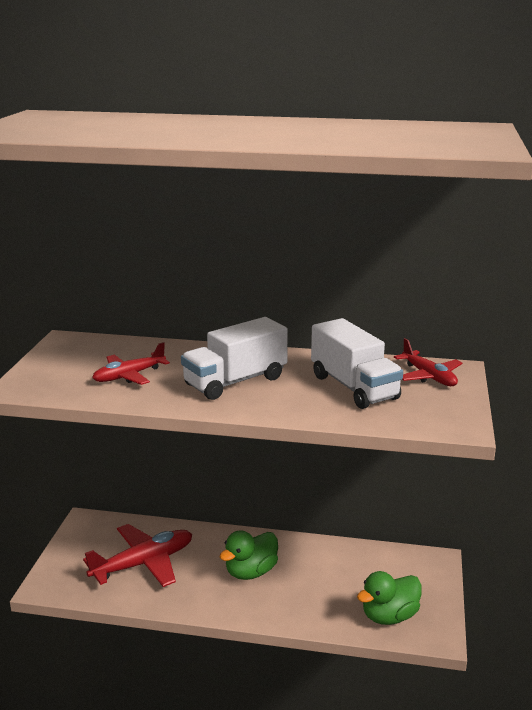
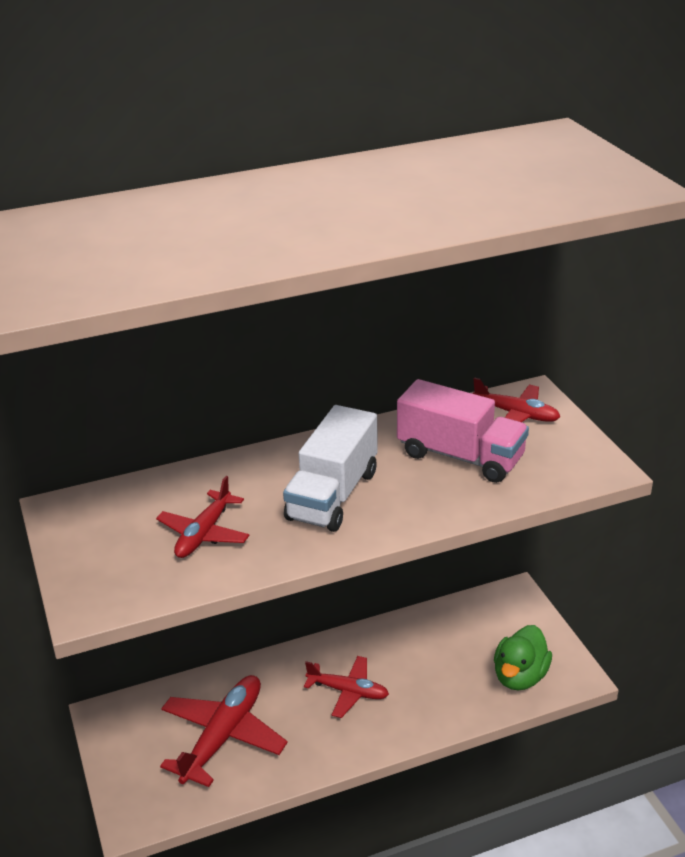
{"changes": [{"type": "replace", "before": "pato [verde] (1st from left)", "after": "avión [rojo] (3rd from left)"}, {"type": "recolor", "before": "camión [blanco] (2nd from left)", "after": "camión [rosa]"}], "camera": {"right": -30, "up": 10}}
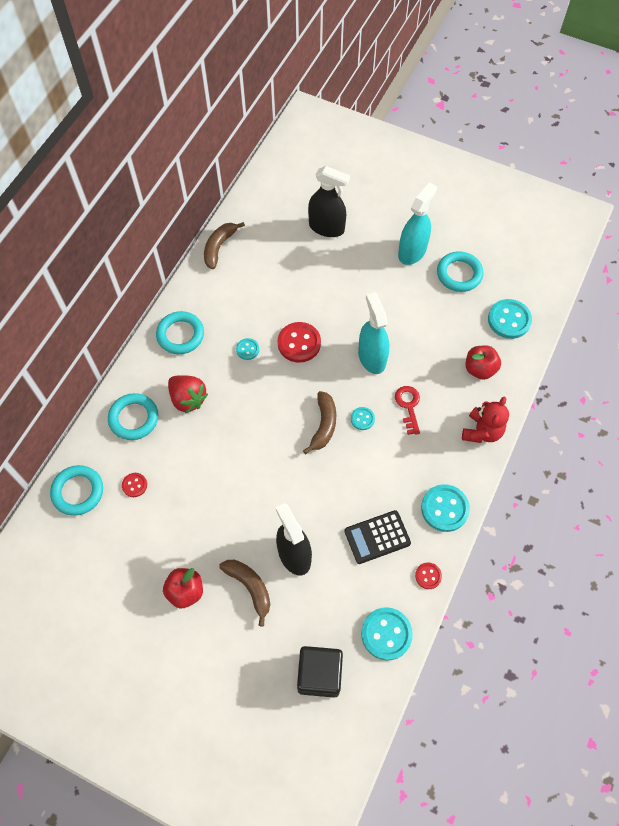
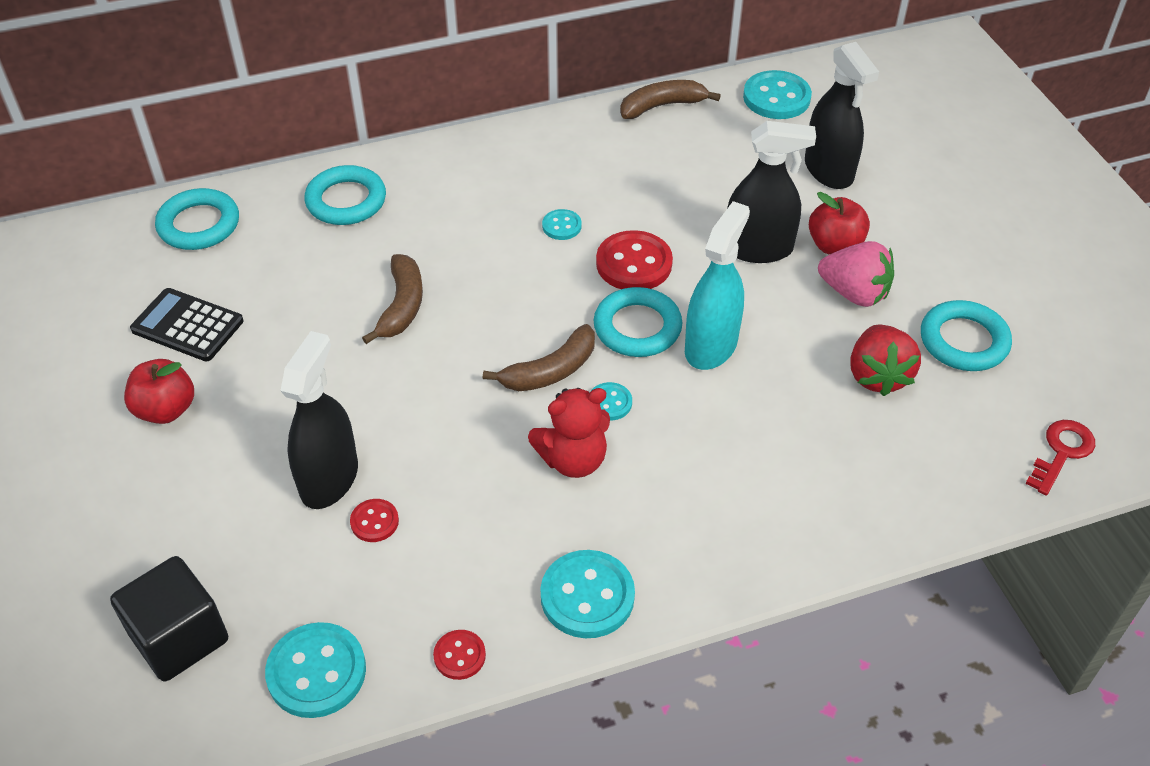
{"changes": [{"type": "delete", "before": "pulverizador [turquesa] (2nd from left)"}, {"type": "insert", "after": "pulverizador [negro] (2nd from left)"}, {"type": "insert", "after": "fresa [rosa]"}, {"type": "move", "before": "botón [rojo] (1st from left)"}, {"type": "move", "before": "anillo [turquesa] (3rd from left)"}, {"type": "move", "before": "fresa [rojo]"}, {"type": "move", "before": "plátano [marrón] (2nd from left in the first image)", "after": "plátano [marrón] (1st from left)"}, {"type": "move", "before": "calculadora [negro]"}, {"type": "move", "before": "llave [rojo]"}, {"type": "move", "before": "osito [rojo]"}, {"type": "move", "before": "manzana [rojo] (2nd from left)"}, {"type": "move", "before": "botón [turquesa] (5th from left)"}], "camera": {"right": 45, "up": -15}}
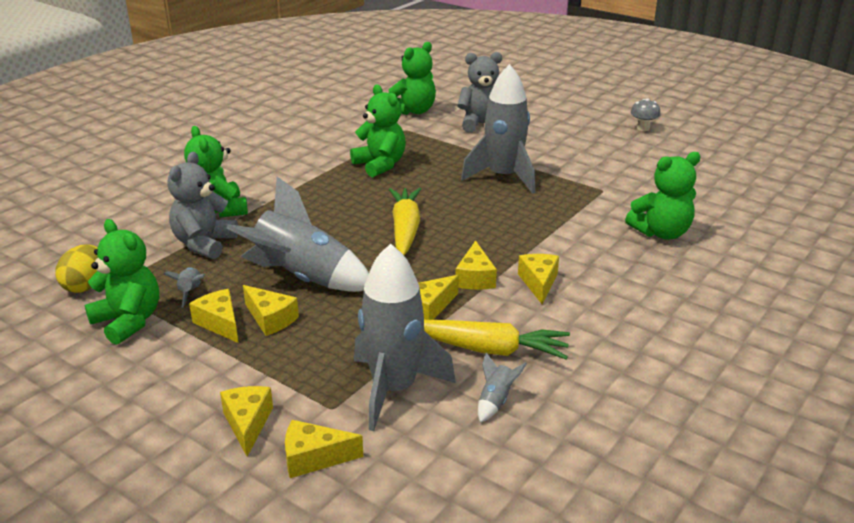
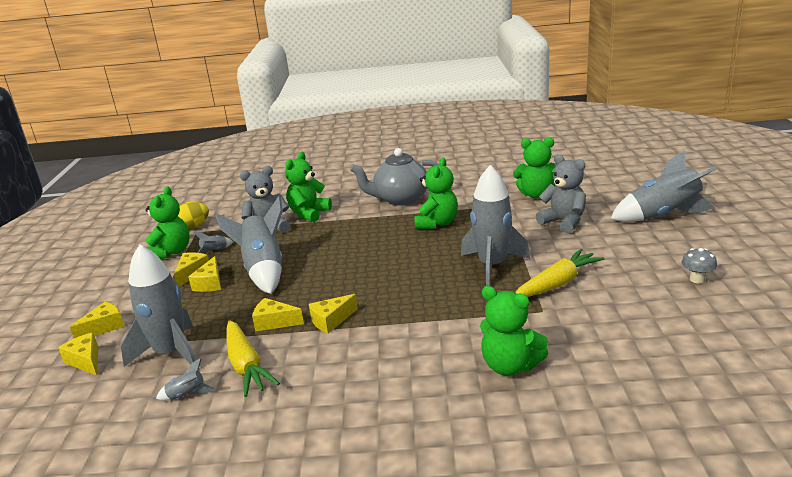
{"changes": [{"type": "delete", "before": "queso [amarillo] (7th from left)"}, {"type": "insert", "after": "tetera [gris]"}, {"type": "insert", "after": "cohete [gris] (6th from left)"}, {"type": "move", "before": "zanahoria [amarillo] (1st from left in the first image)", "after": "zanahoria [amarillo] (2nd from left)"}], "camera": {"right": 55, "up": -5}}
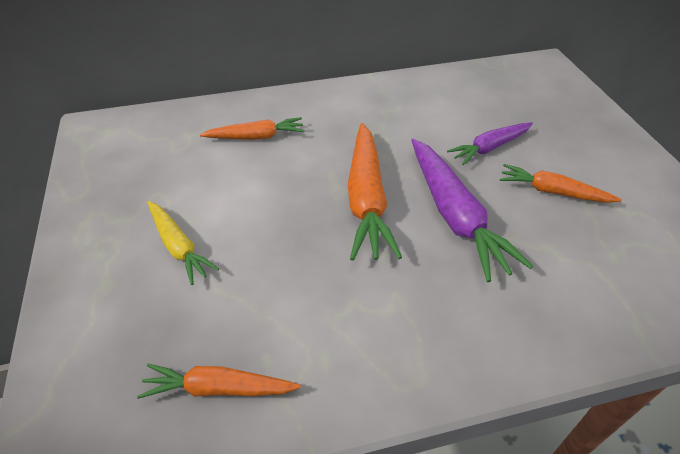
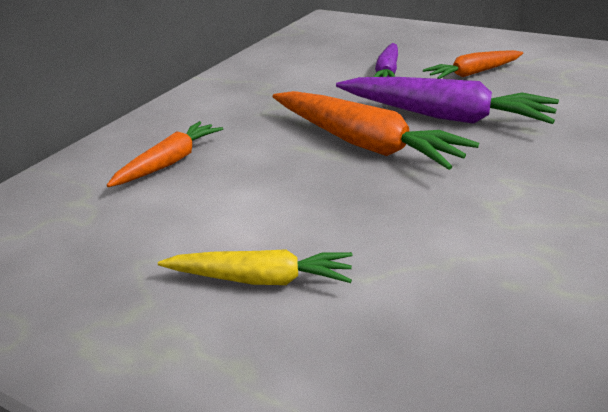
{"changes": [{"type": "delete", "before": "zanahoria [naranja] (1st from left)"}], "camera": {"right": -45, "up": -15}}
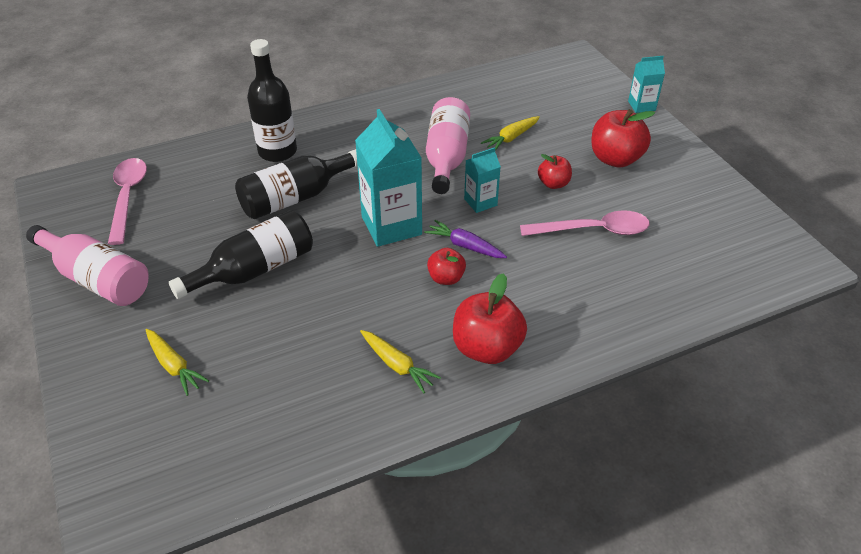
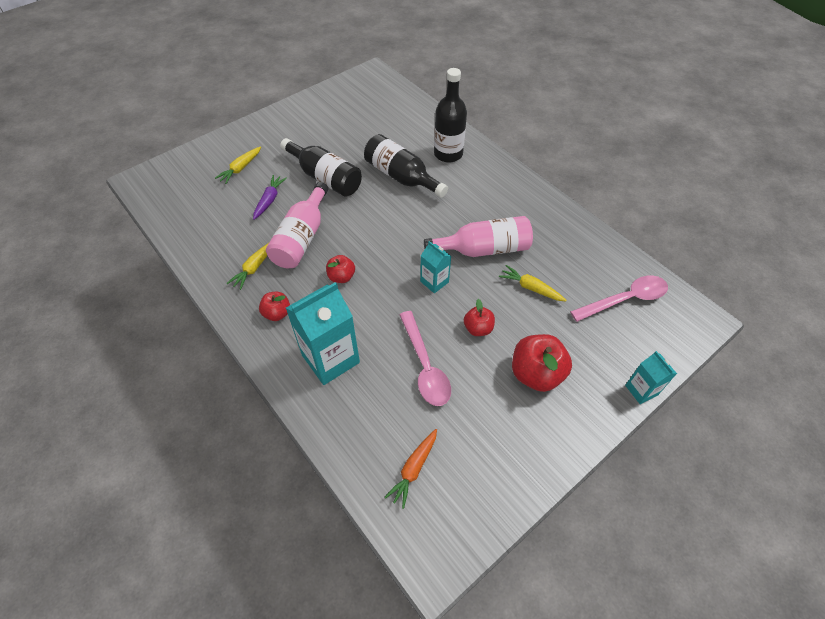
{"changes": [{"type": "insert", "after": "zanahoria [naranja]"}, {"type": "move", "before": "botella [rosa] (1st from left)"}, {"type": "move", "before": "cuchara [rosa] (1st from left in the first image)", "after": "cuchara [rosa] (2nd from left)"}, {"type": "move", "before": "cartón de leche [turquesa] (1st from left)"}, {"type": "move", "before": "zanahoria [morado]"}, {"type": "resize", "before": "manzana [rojo] (2nd from left in the first image)", "scale": 0.57}], "camera": {"right": 75, "up": 10}}
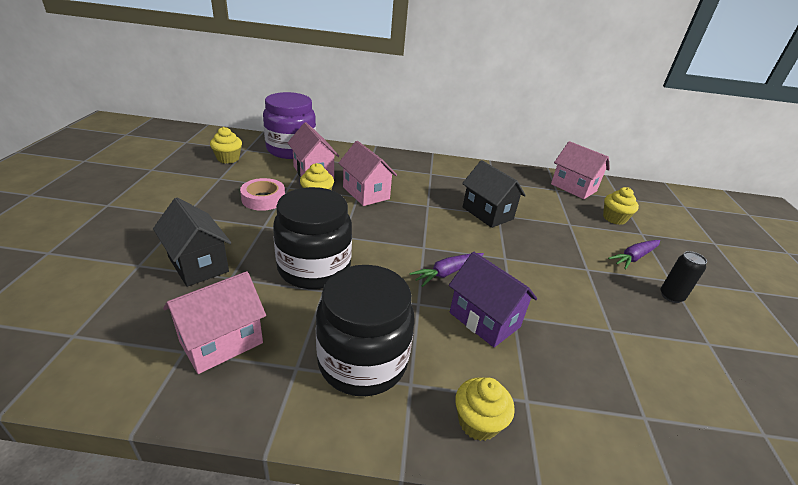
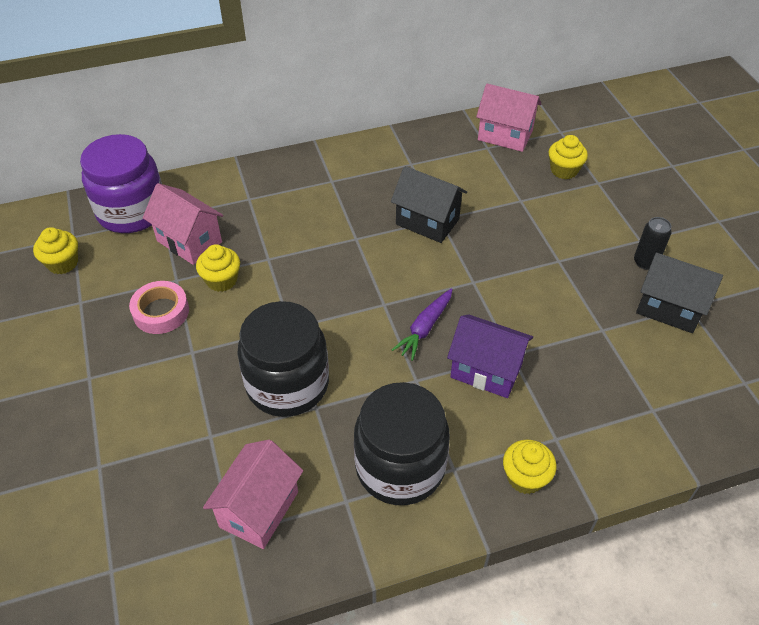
{"changes": [{"type": "delete", "before": "casa [rosa] (3rd from left)"}, {"type": "delete", "before": "zanahoria [morado] (2nd from left)"}, {"type": "move", "before": "casa [negro] (1st from left in the first image)", "after": "casa [negro] (2nd from left)"}], "camera": {"right": -20, "up": 15}}
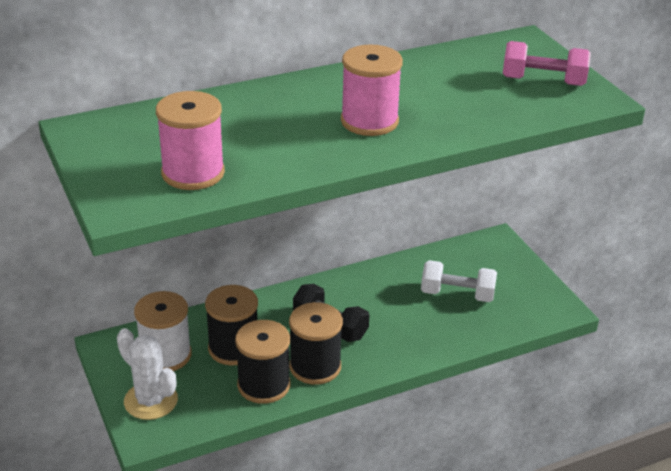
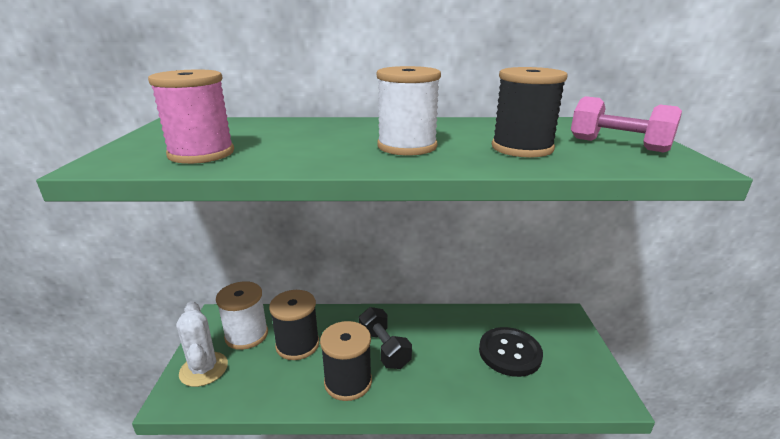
{"changes": [{"type": "move", "before": "carrete [negro] (2nd from left in the first image)", "after": "carrete [negro] (3rd from left)"}, {"type": "replace", "before": "mancuerna [blanco]", "after": "botón [negro]"}, {"type": "recolor", "before": "carrete [rosa] (2nd from left)", "after": "carrete [blanco] (2nd from left)"}], "camera": {"right": 25, "up": -10}}
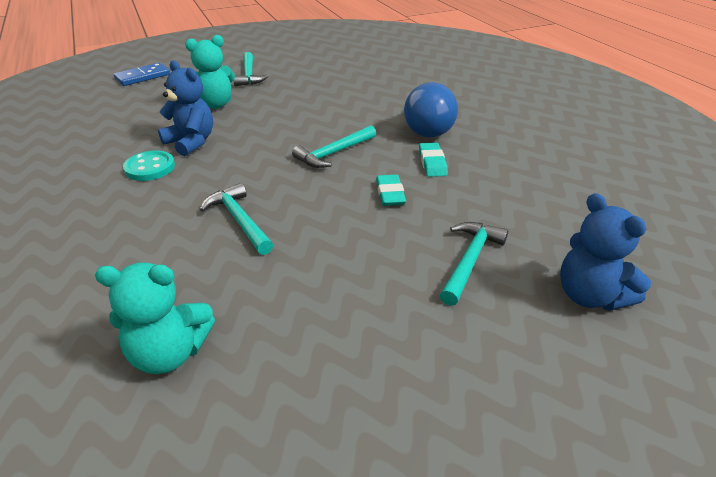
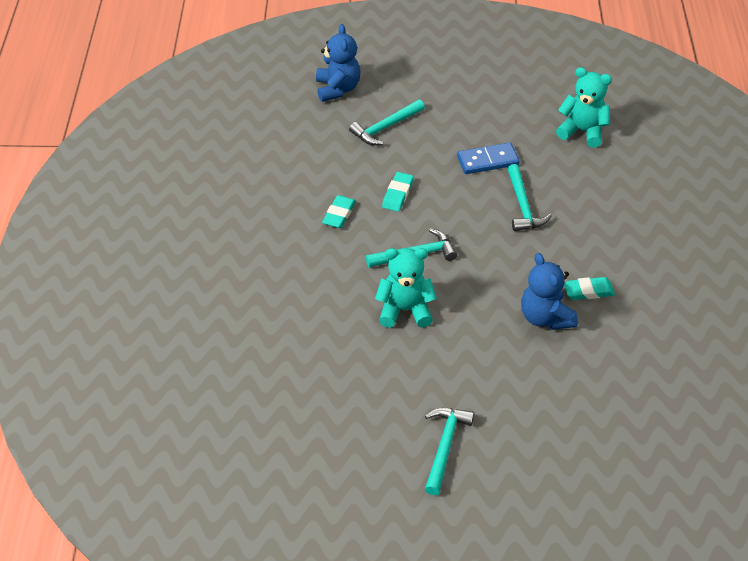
{"changes": [{"type": "delete", "before": "bombilla [azul]"}, {"type": "move", "before": "ficha de dominó [azul]"}, {"type": "move", "before": "osito [turquesa] (2nd from left in the first image)", "after": "osito [turquesa] (1st from left)"}, {"type": "replace", "before": "botón [turquesa]", "after": "goma de borrar [turquesa] (3rd from left)"}], "camera": {"right": -155, "up": 10}}
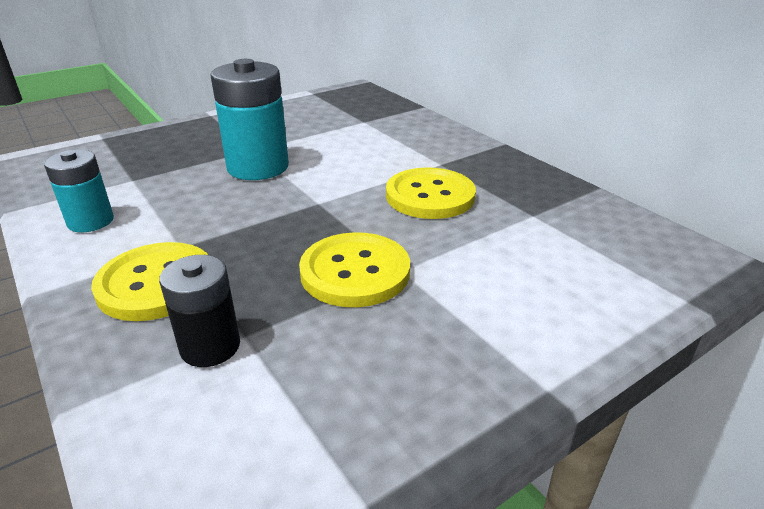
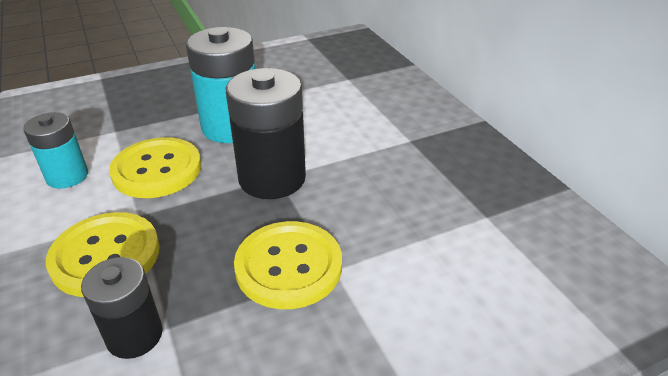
{"changes": [{"type": "insert", "after": "pila [negro] (2nd from left)"}, {"type": "move", "before": "botón [amarillo] (3rd from left in the first image)", "after": "botón [amarillo] (2nd from left)"}], "camera": {"right": 10, "up": 5}}
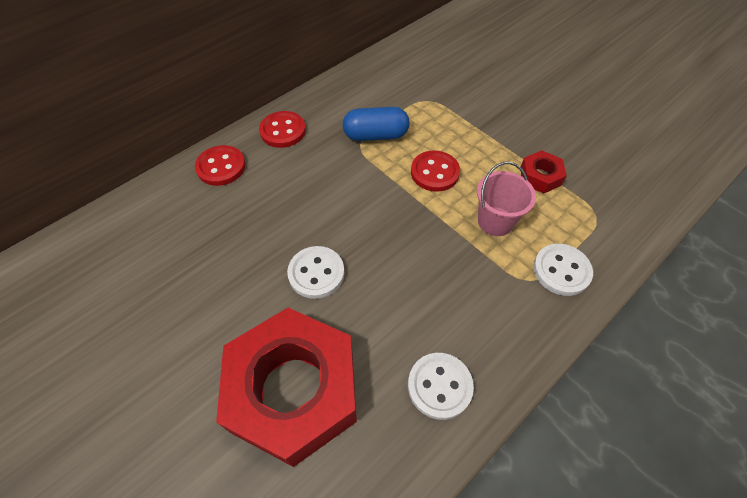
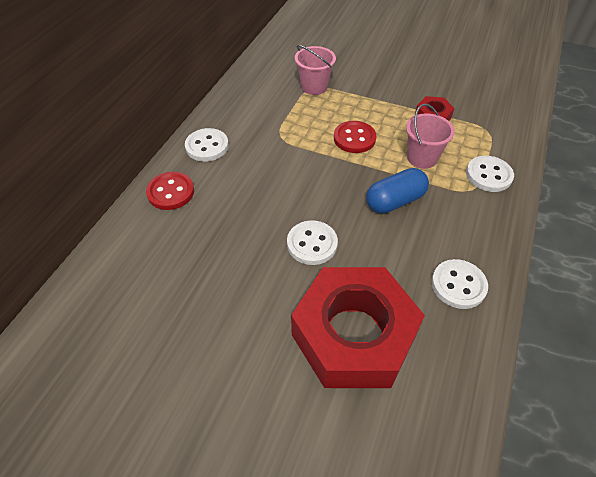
{"changes": [{"type": "insert", "after": "balde [rosa] (1st from left)"}, {"type": "move", "before": "cápsula [azul]"}, {"type": "recolor", "before": "botón [rojo] (2nd from left)", "after": "botón [blanco] (1st from left)"}], "camera": {"right": -25, "up": -5}}
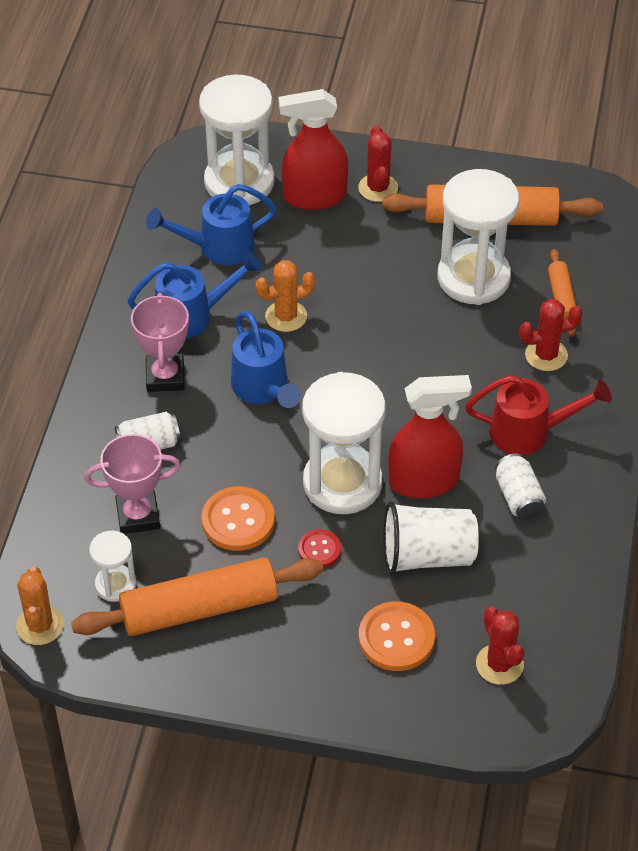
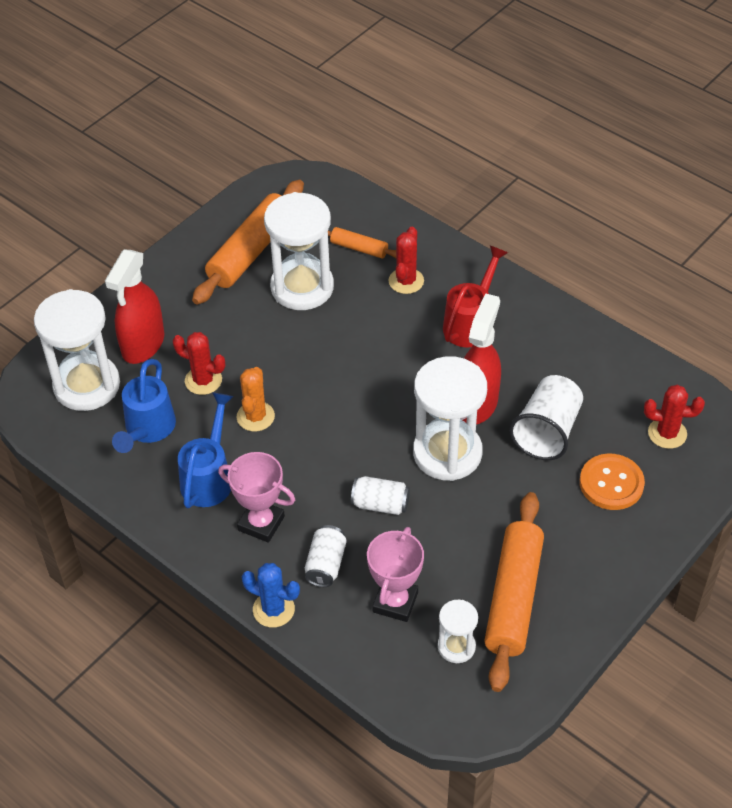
{"changes": [{"type": "delete", "before": "cactus [naranja] (1st from left)"}, {"type": "delete", "before": "botón [naranja] (1st from left)"}, {"type": "delete", "before": "regadera [azul] (3rd from left)"}, {"type": "delete", "before": "botón [rojo]"}, {"type": "insert", "after": "cactus [azul]"}, {"type": "move", "before": "cactus [rojo] (1st from left)"}, {"type": "move", "before": "lata [blanco] (2nd from left)"}], "camera": {"right": -60, "up": 0}}
